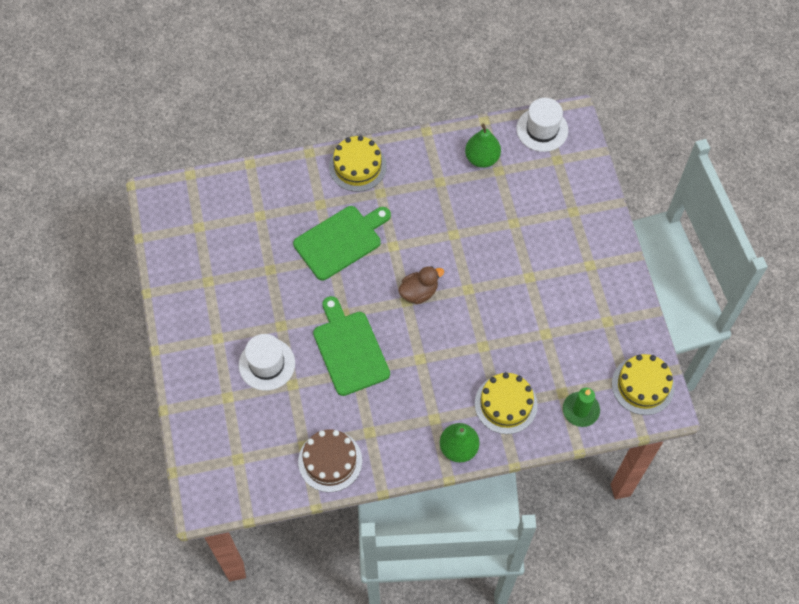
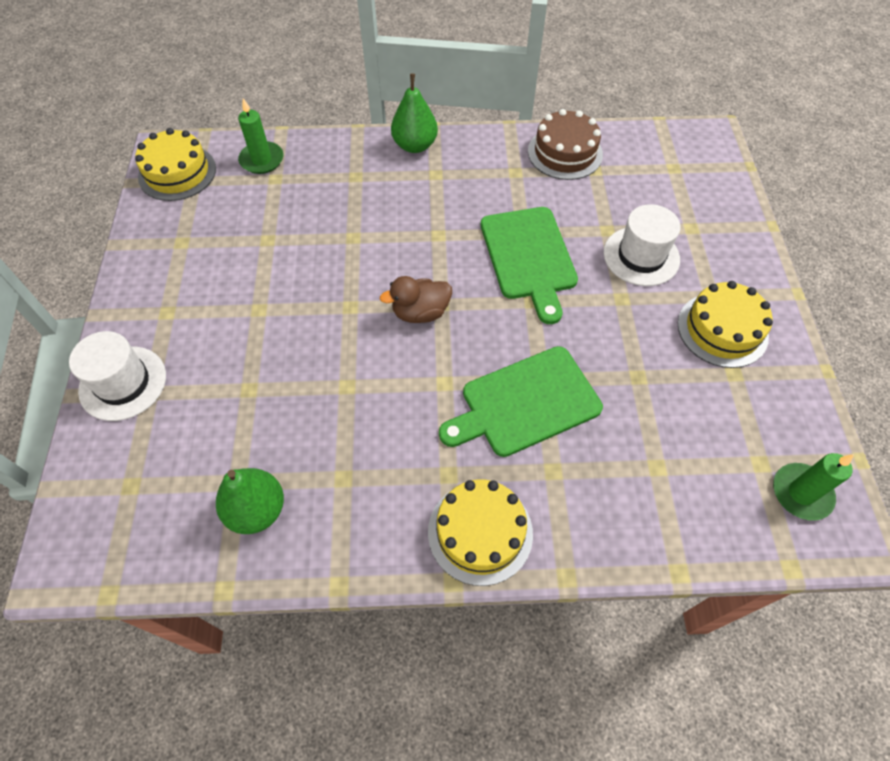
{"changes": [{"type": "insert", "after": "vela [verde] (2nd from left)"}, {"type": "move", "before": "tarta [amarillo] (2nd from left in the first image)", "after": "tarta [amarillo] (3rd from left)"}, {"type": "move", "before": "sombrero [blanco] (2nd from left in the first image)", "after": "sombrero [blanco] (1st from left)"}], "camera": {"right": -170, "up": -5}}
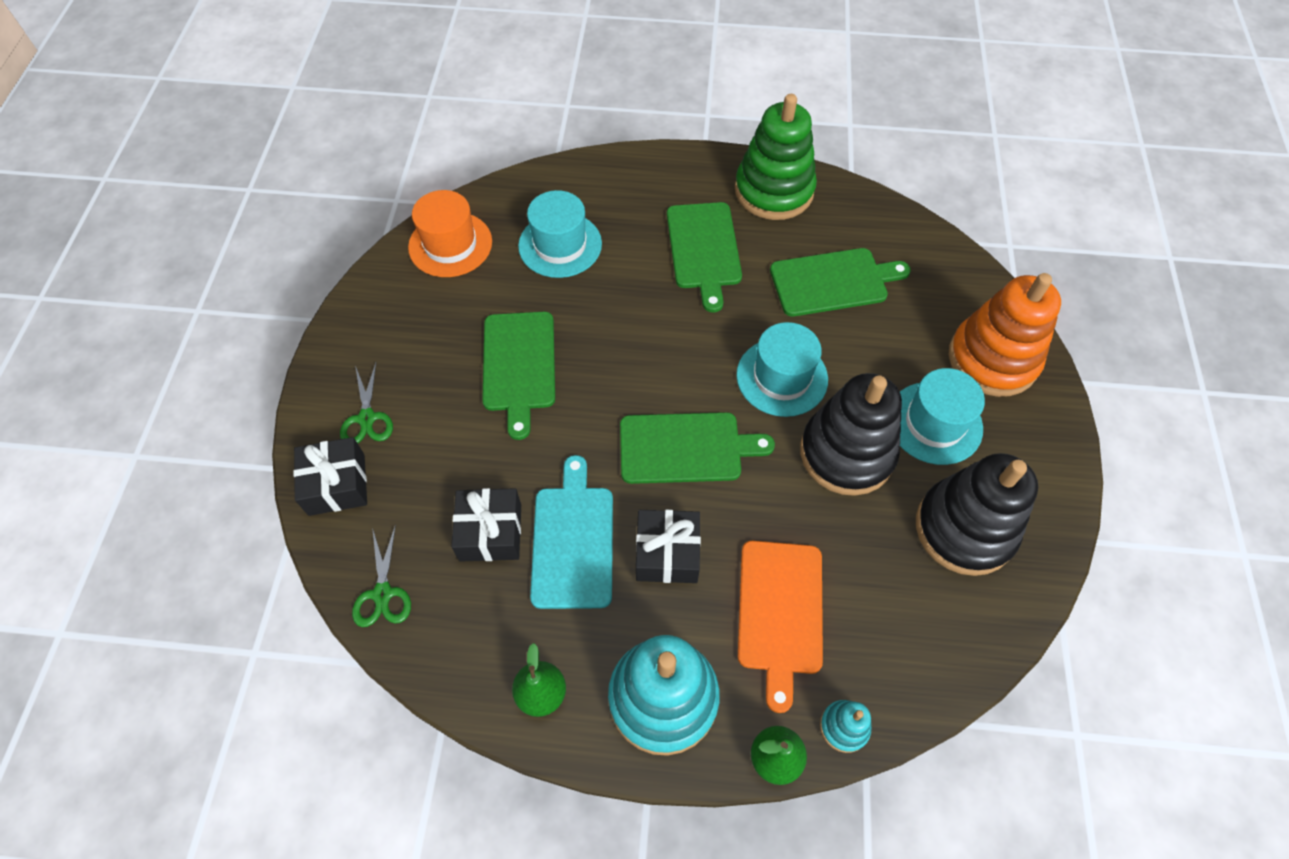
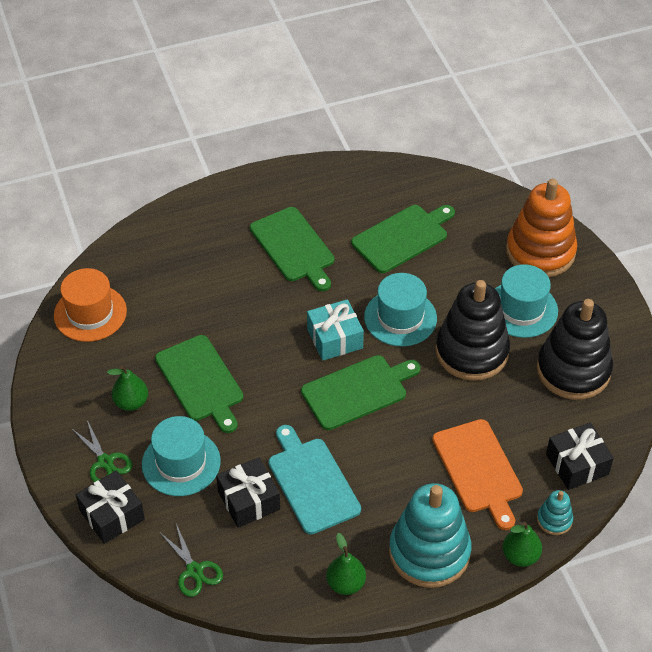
{"changes": [{"type": "delete", "before": "juguete apilable [verde]"}, {"type": "insert", "after": "pera [verde] (1st from left)"}, {"type": "insert", "after": "regalo [turquesa]"}, {"type": "move", "before": "sombrero [turquesa] (1st from left)"}, {"type": "move", "before": "regalo [negro] (3rd from left)"}], "camera": {"right": -25, "up": -10}}
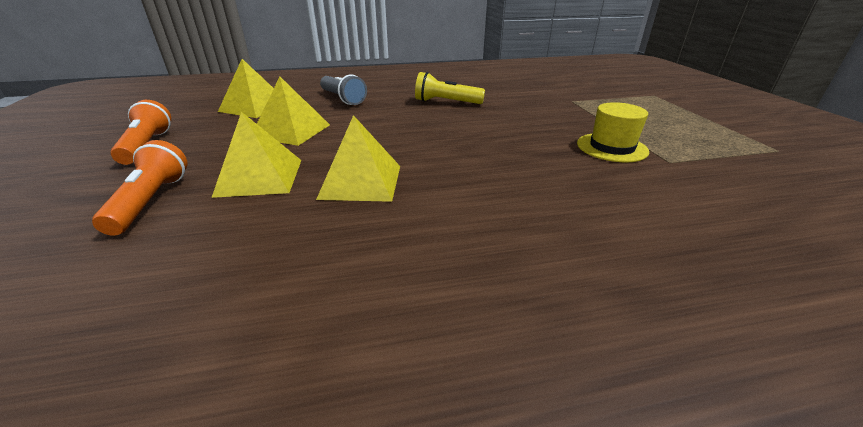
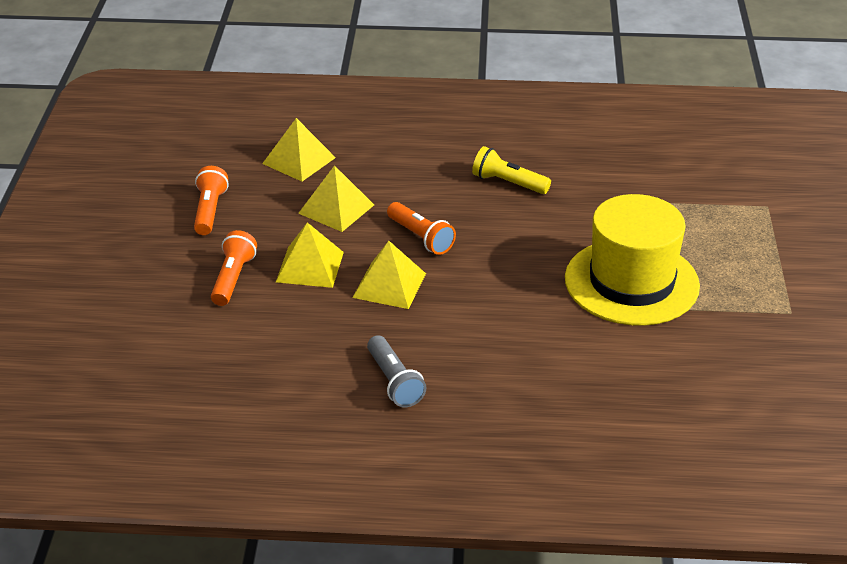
{"changes": [{"type": "insert", "after": "lámpara de mano [naranja] (3rd from left)"}, {"type": "move", "before": "lámpara de mano [gris]"}, {"type": "resize", "before": "sombrero [amarillo]", "scale": 2.06}], "camera": {"right": 15, "up": 5}}
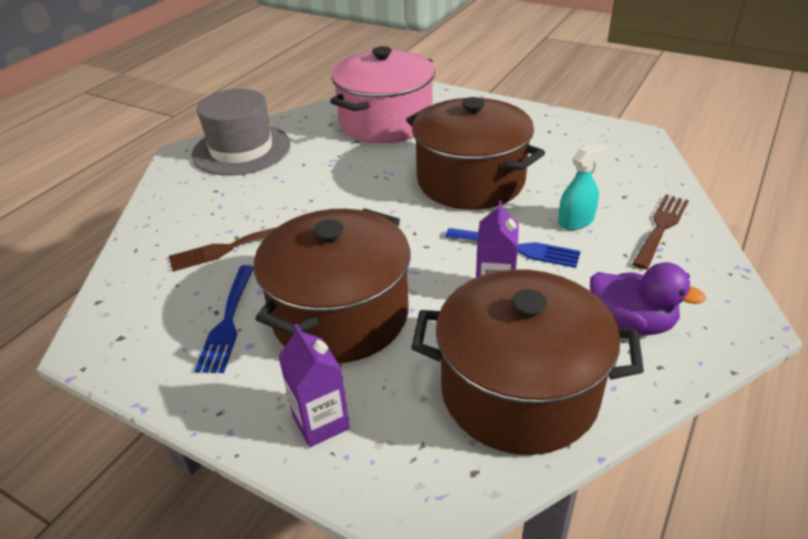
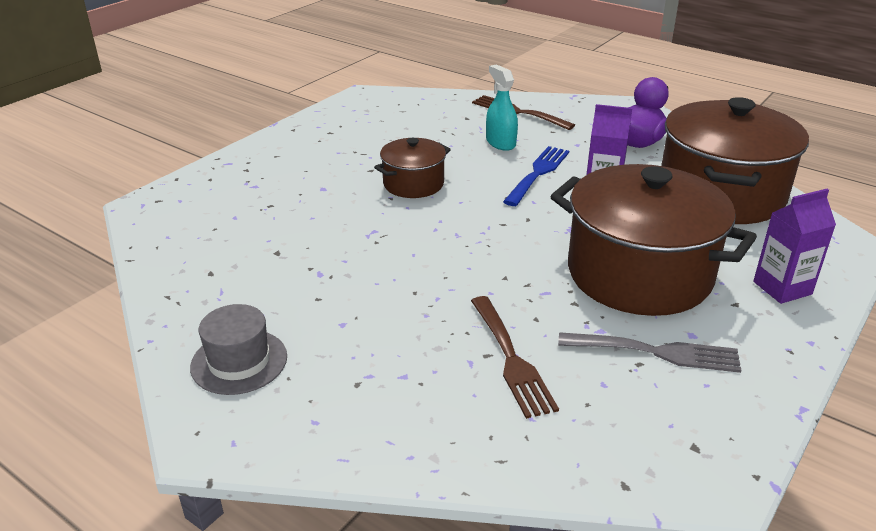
{"changes": [{"type": "delete", "before": "olla [rosa]"}, {"type": "recolor", "before": "tenedor [azul] (1st from left)", "after": "tenedor [gris]"}, {"type": "resize", "before": "sombrero [gris]", "scale": 0.58}, {"type": "resize", "before": "olla [marrón] (2nd from left in the first image)", "scale": 0.5}], "camera": {"right": -85, "up": -5}}
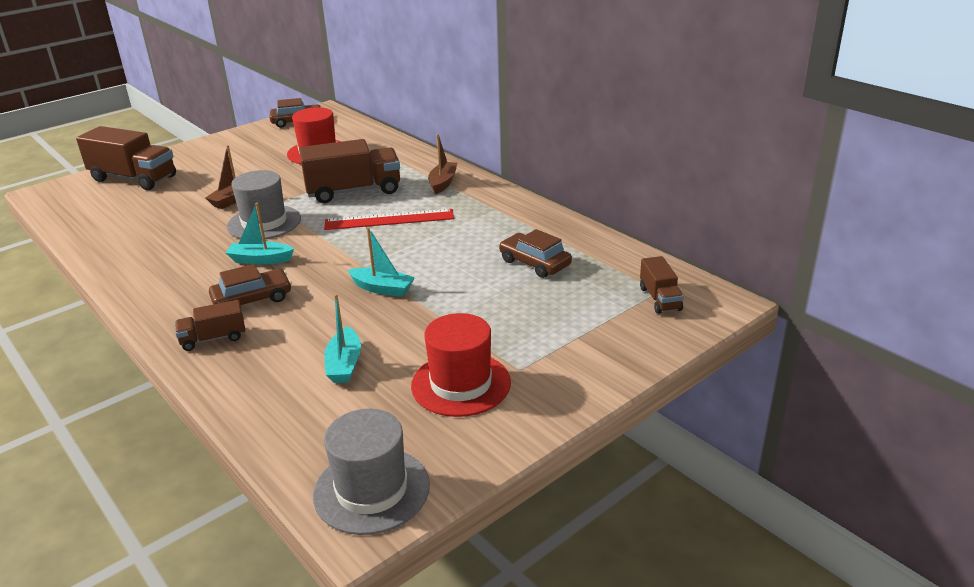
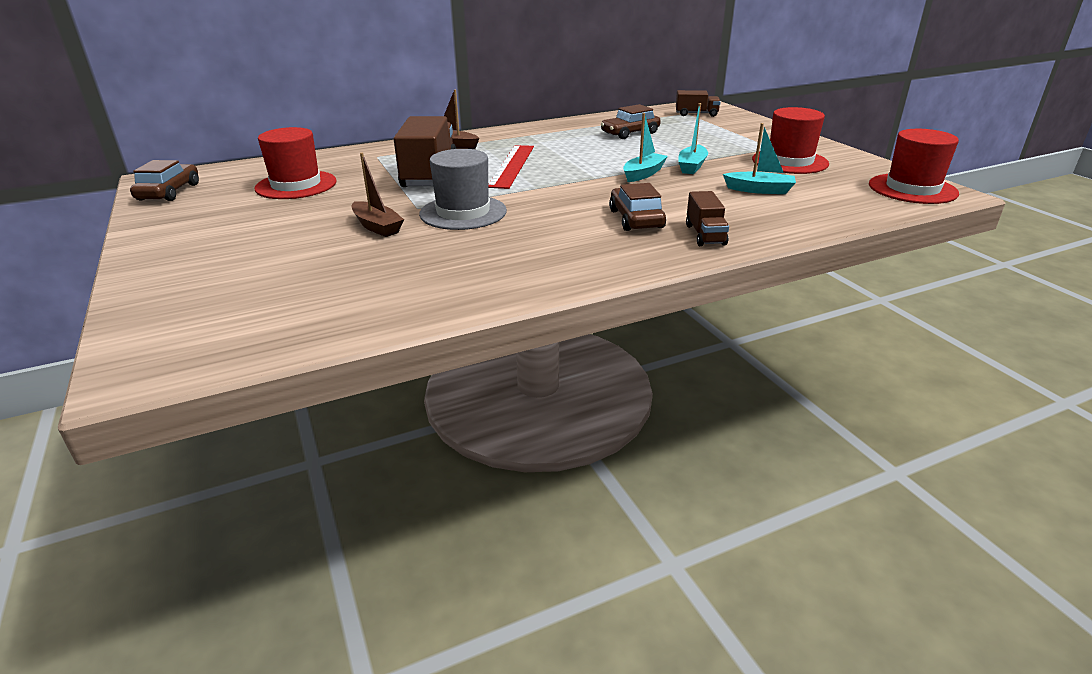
{"changes": [{"type": "delete", "before": "camión [marrón] (1st from left)"}, {"type": "move", "before": "barco [turquesa] (1st from left in the first image)", "after": "barco [turquesa] (2nd from left)"}, {"type": "recolor", "before": "sombrero [gris] (2nd from left)", "after": "sombrero [rojo] (3rd from left)"}], "camera": {"right": -75, "up": 0}}
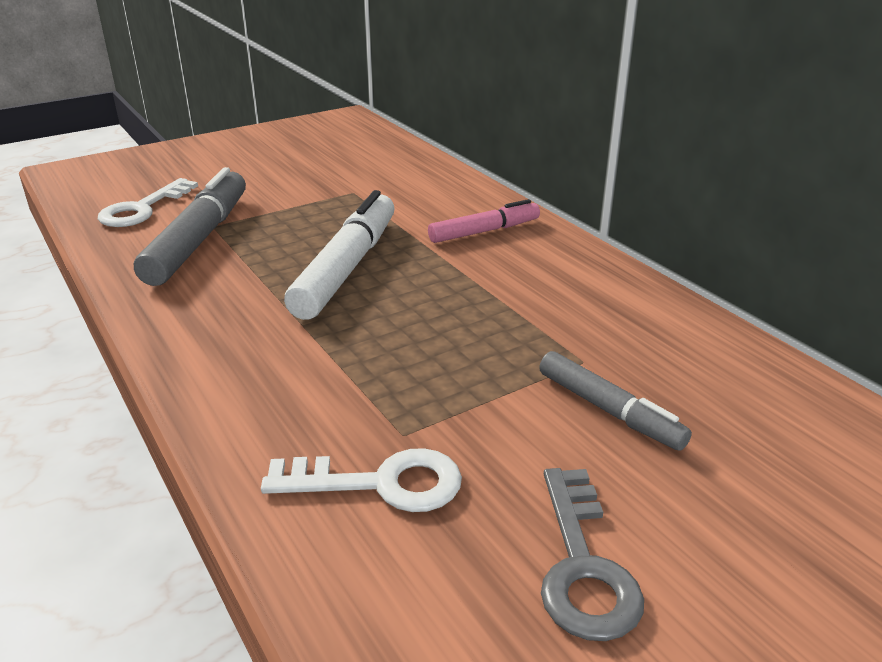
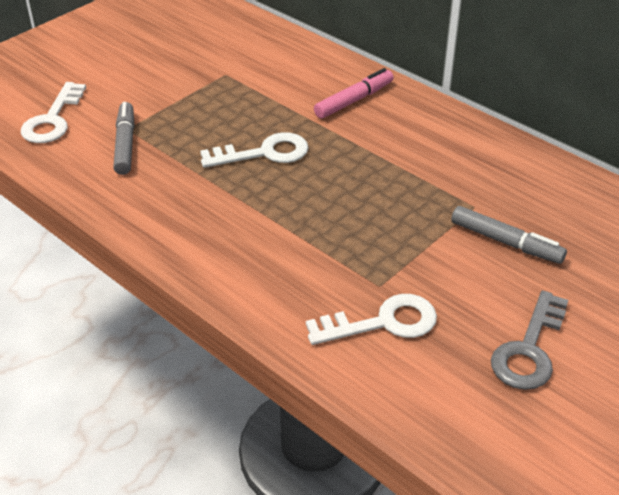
{"changes": [{"type": "replace", "before": "rotulador [blanco]", "after": "llave [blanco] (2nd from left)"}, {"type": "rotate", "before": "llave [gris]", "turn": 45}, {"type": "resize", "before": "rotulador [gris] (1st from left)", "scale": 0.6}], "camera": {"right": -15, "up": 10}}
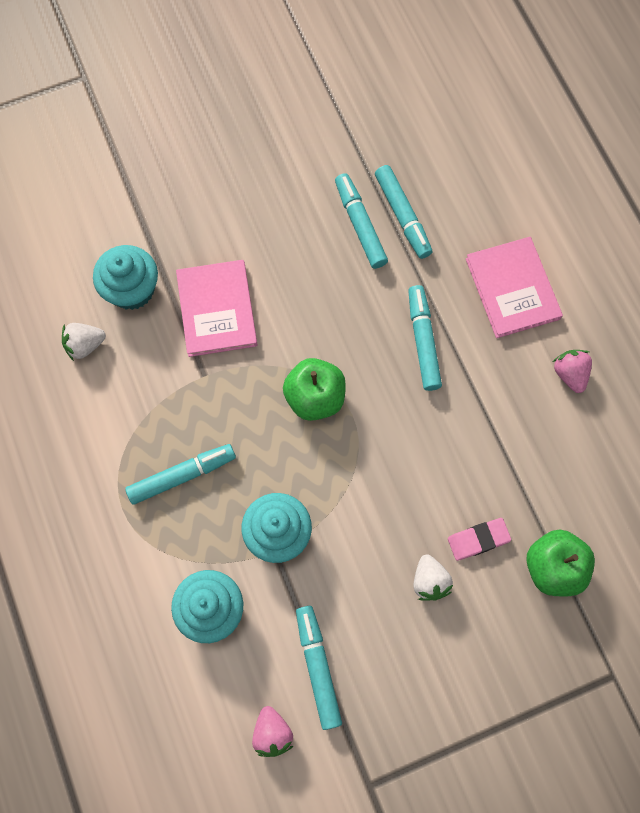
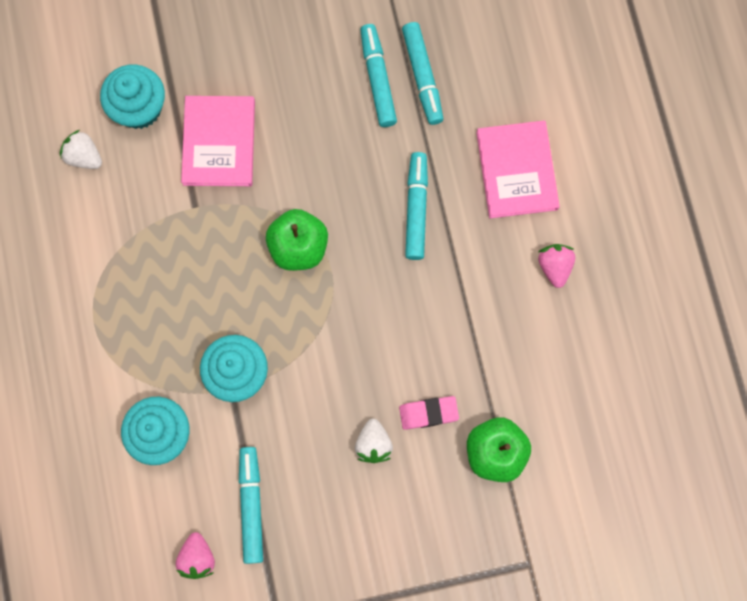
{"changes": [{"type": "delete", "before": "rotulador [turquesa] (1st from left)"}, {"type": "rotate", "before": "fresa [blanco] (1st from left)", "turn": 45}], "camera": {"right": 10, "up": 5}}
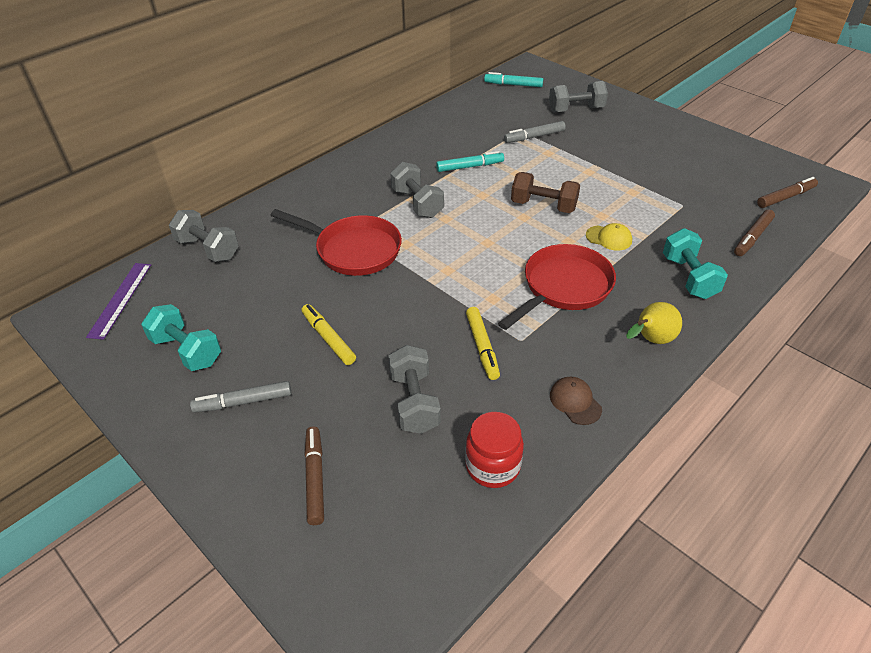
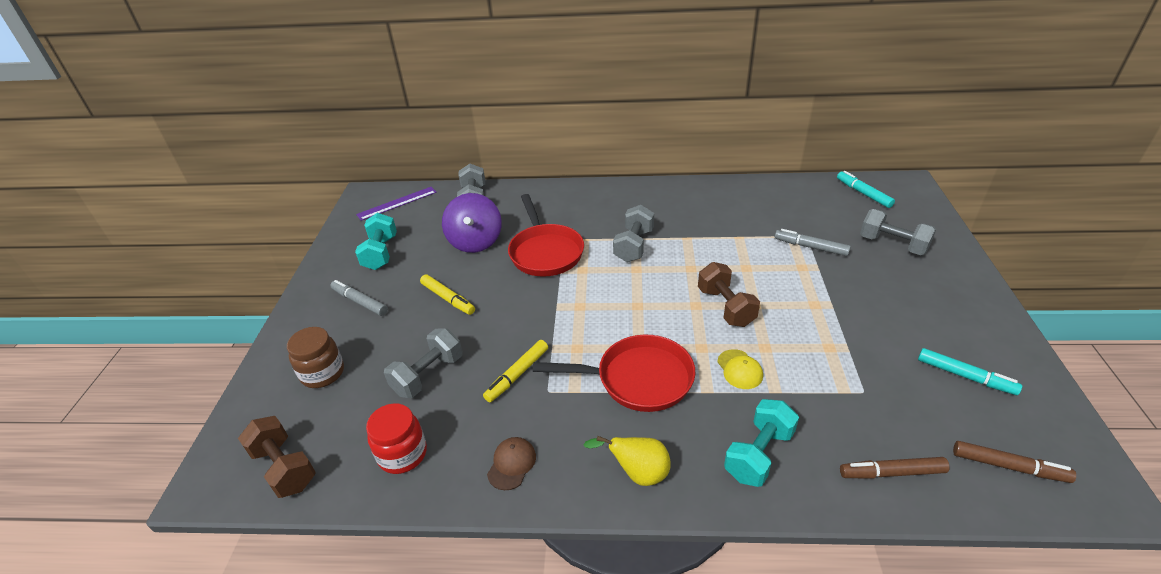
{"changes": [{"type": "insert", "after": "mancuerna [marrón] (1st from left)"}, {"type": "insert", "after": "peonza [morado]"}, {"type": "move", "before": "rotulador [turquesa] (1st from left in the first image)", "after": "rotulador [turquesa] (2nd from left)"}, {"type": "replace", "before": "rotulador [marrón] (1st from left)", "after": "tarro [marrón]"}, {"type": "rotate", "before": "rotulador [amarillo] (1st from left)", "turn": 120}], "camera": {"right": 50, "up": -5}}
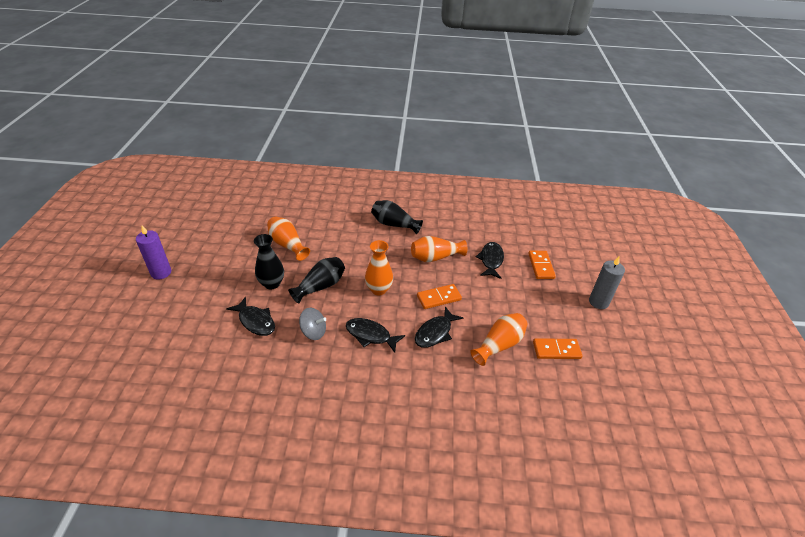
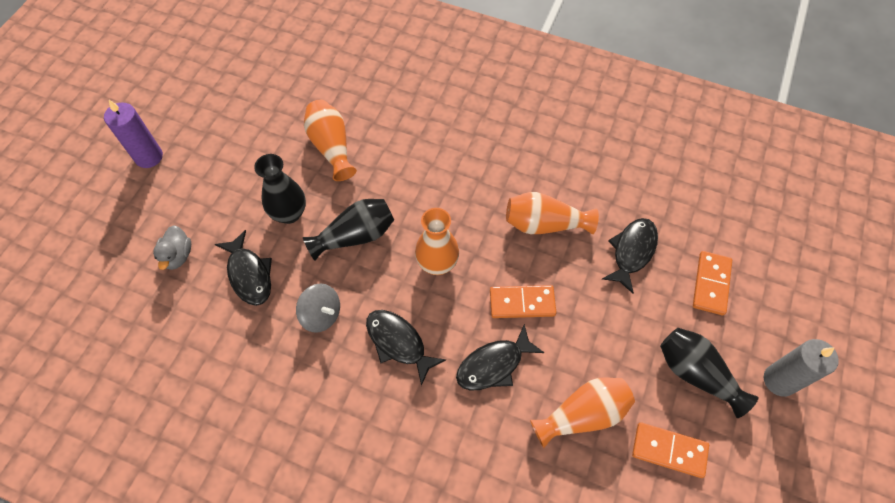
{"changes": [{"type": "insert", "after": "pato [gris]"}, {"type": "move", "before": "florero [negro] (3rd from left)"}], "camera": {"right": 20, "up": 20}}
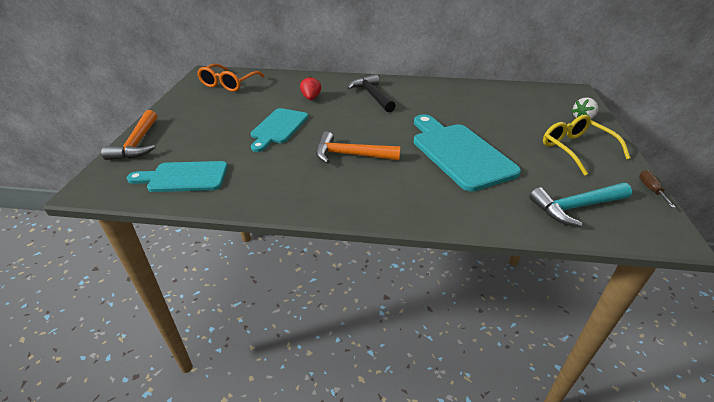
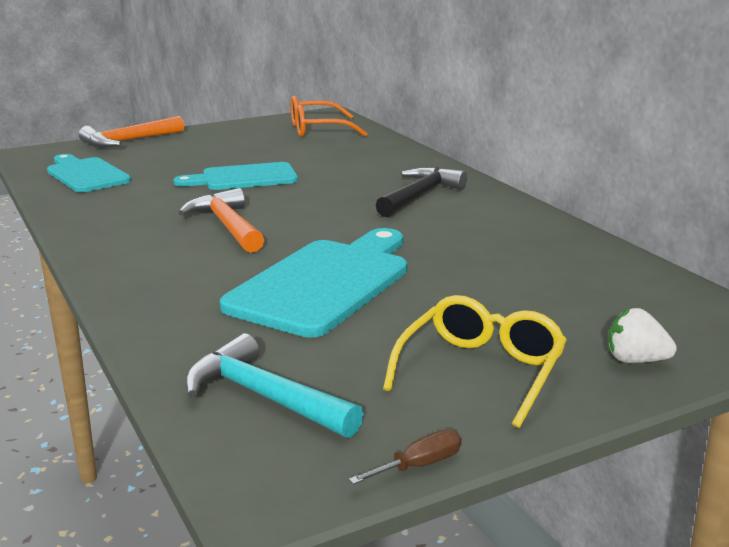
{"changes": [{"type": "delete", "before": "fresa [rojo]"}], "camera": {"right": 55, "up": -15}}
